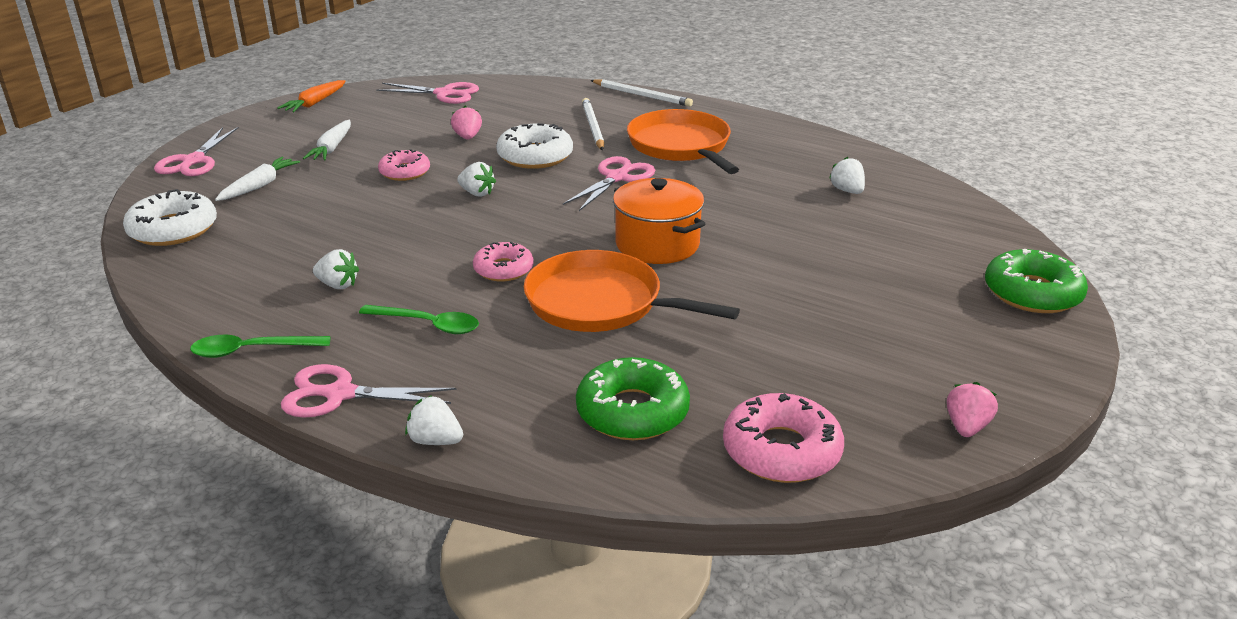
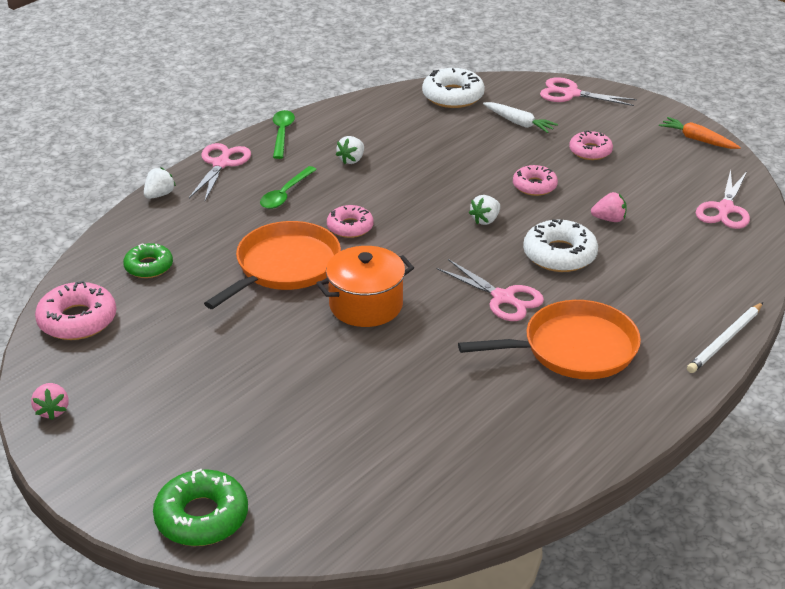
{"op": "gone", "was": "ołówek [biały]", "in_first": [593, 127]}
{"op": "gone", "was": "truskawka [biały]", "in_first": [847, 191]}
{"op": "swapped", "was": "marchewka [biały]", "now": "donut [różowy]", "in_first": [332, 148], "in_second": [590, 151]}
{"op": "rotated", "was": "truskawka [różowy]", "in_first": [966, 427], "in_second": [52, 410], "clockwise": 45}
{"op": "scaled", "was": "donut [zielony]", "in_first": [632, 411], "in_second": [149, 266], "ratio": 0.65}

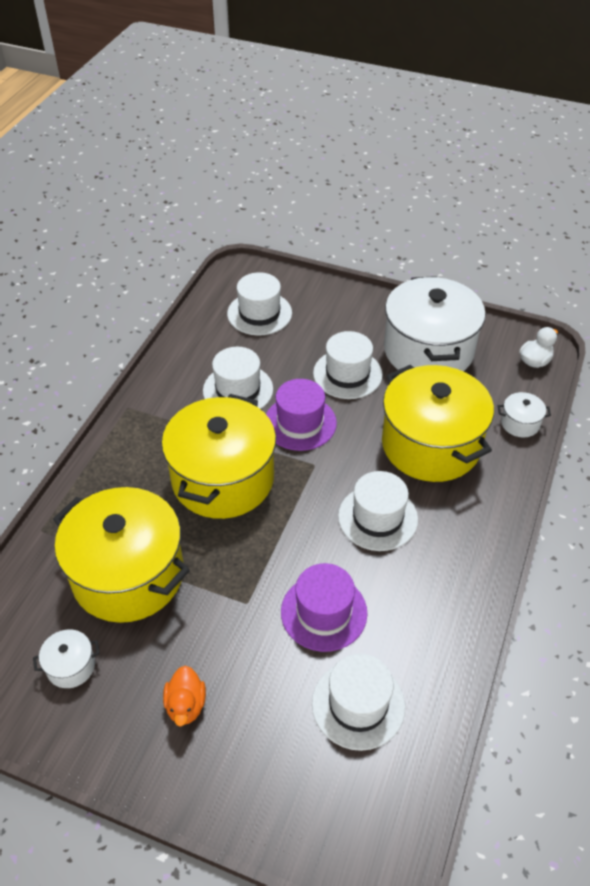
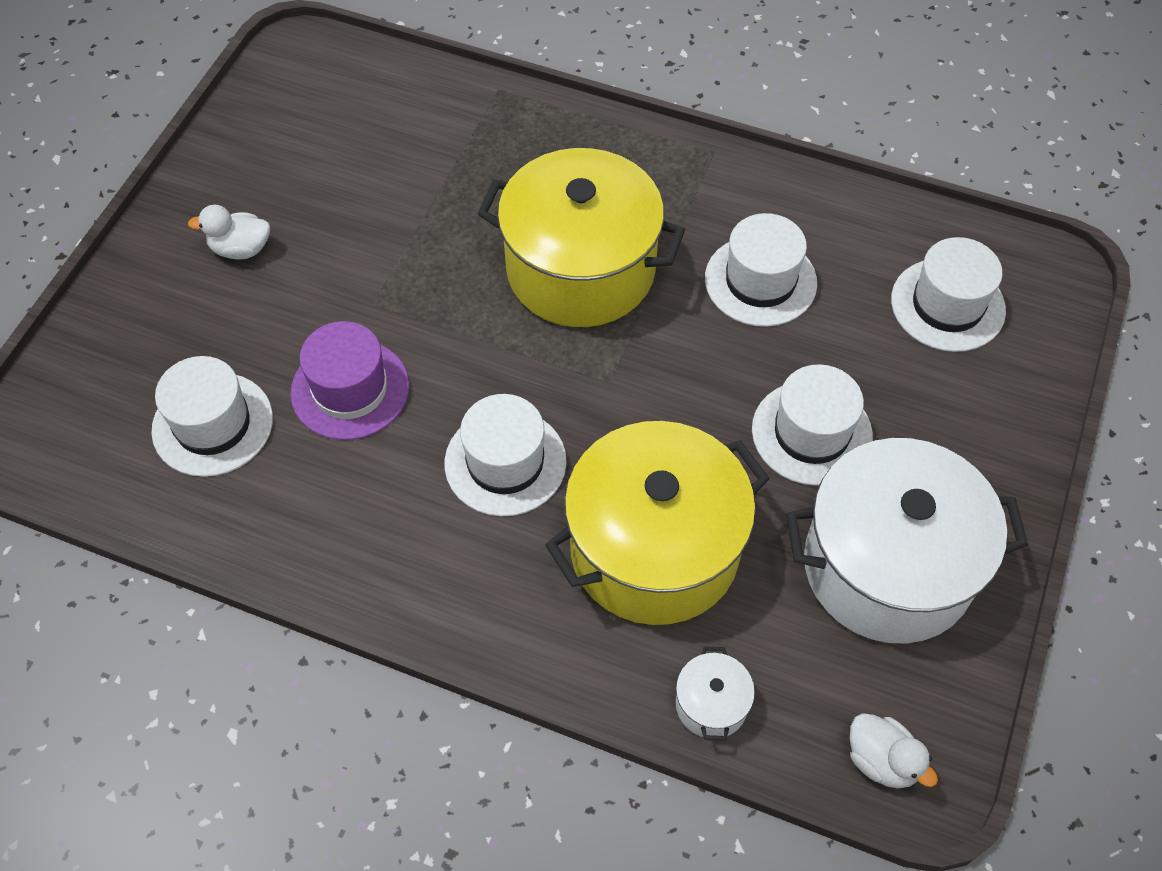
{"op": "gone", "was": "garnek [biały]", "in_first": [71, 666]}
{"op": "gone", "was": "garnek [żółty]", "in_first": [128, 575]}
{"op": "gone", "was": "kapelusz [fioletowy]", "in_first": [300, 423]}
{"op": "repainted", "was": "kaczka [pomarańczowy]", "now": "kaczka [biały]", "in_first": [186, 705], "in_second": [241, 249]}

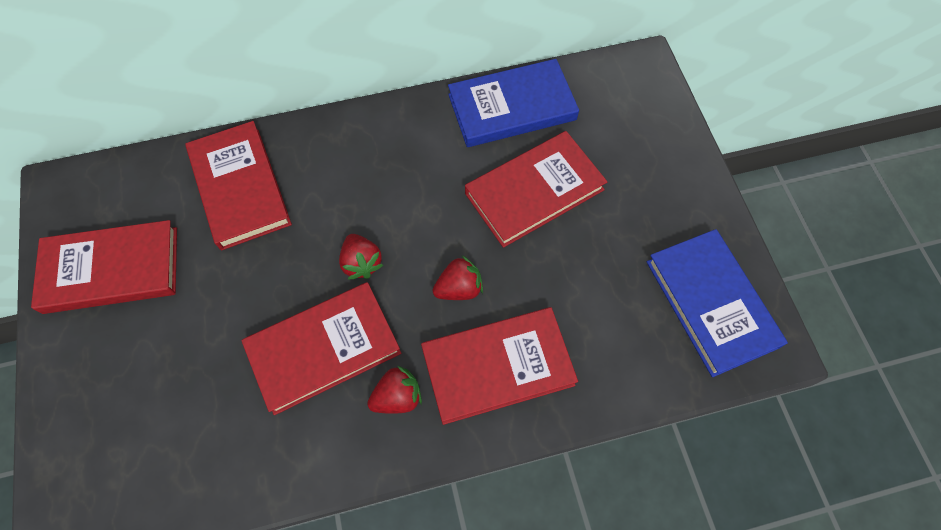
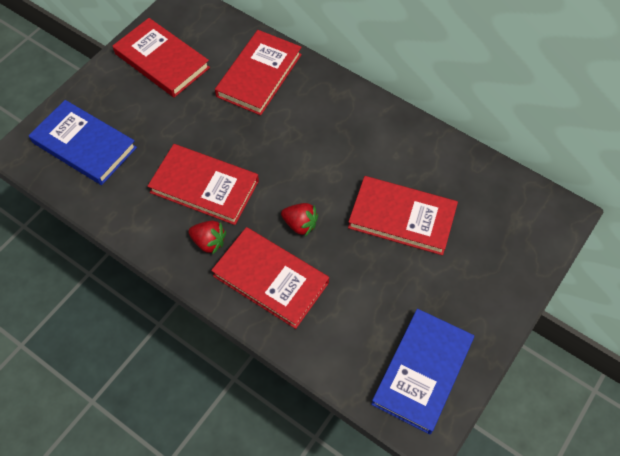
{"op": "gone", "was": "truskawka [czerwony]", "in_first": [361, 263]}
{"op": "shifted", "was": "książka [niebieski]", "in_first": [512, 107], "in_second": [84, 145]}

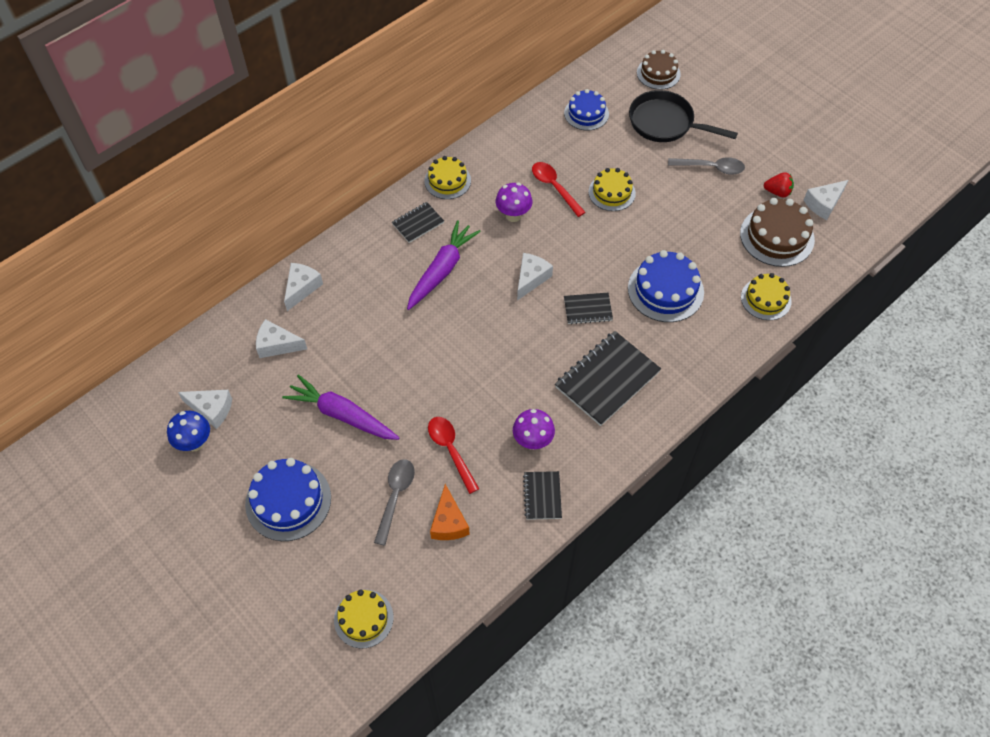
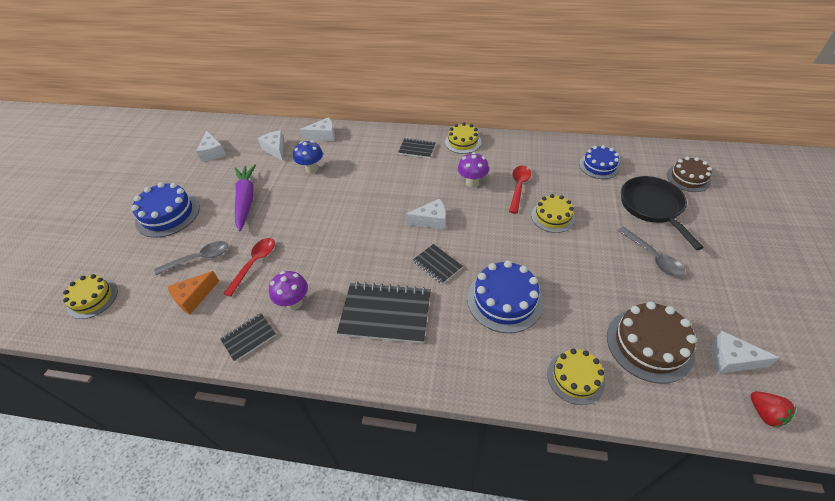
{"op": "gone", "was": "marchewka [fioletowy]", "in_first": [442, 270]}
{"op": "shifted", "was": "grzyb [niebieski]", "in_first": [195, 443], "in_second": [312, 169]}
{"op": "shifted", "was": "truskawka [czerwony]", "in_first": [777, 192], "in_second": [765, 413]}

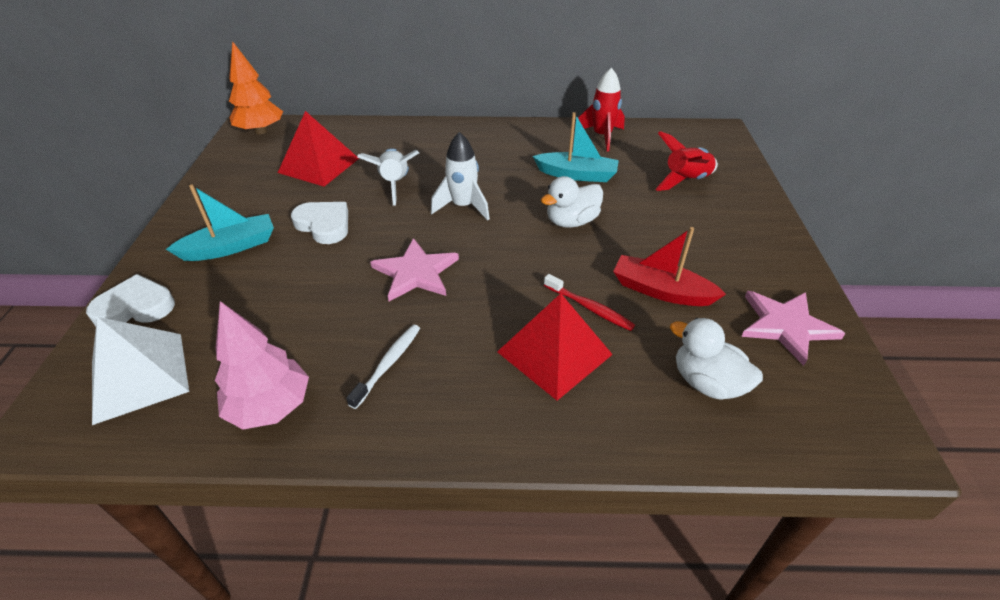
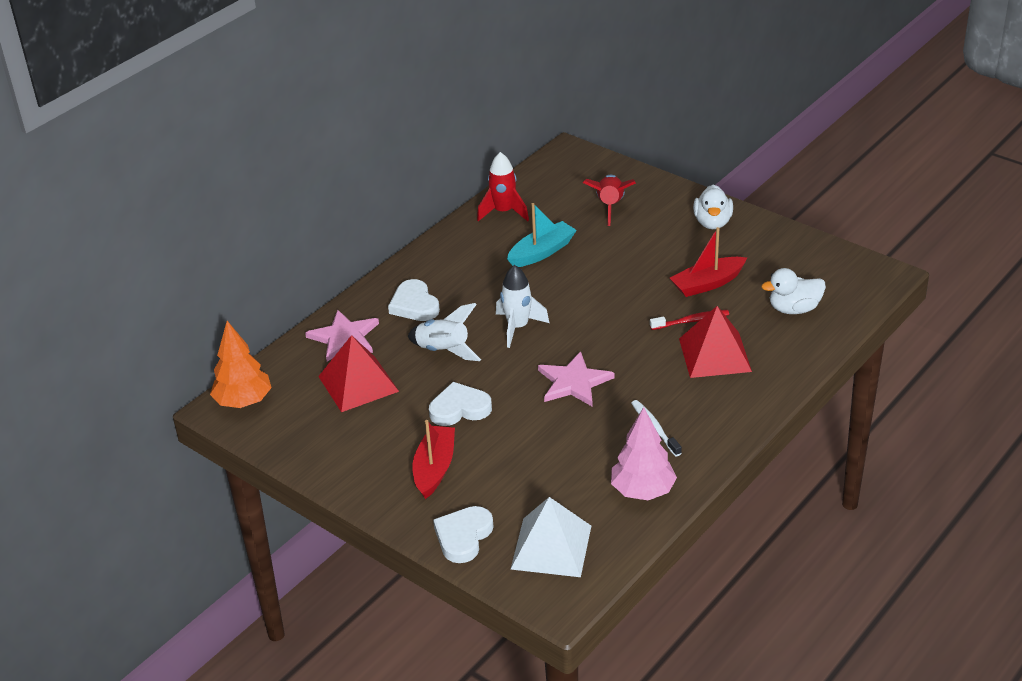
{"op": "new", "now": "serce [biały]", "in_second": [414, 305]}
{"op": "shifted", "was": "kaczka [biały]", "in_first": [571, 221], "in_second": [712, 223]}
{"op": "shifted", "was": "gwiazda [różowy]", "in_first": [786, 326], "in_second": [344, 338]}
{"op": "repainted", "was": "łódka [turkusowy]", "now": "łódka [czerwony]", "in_first": [230, 247], "in_second": [434, 468]}

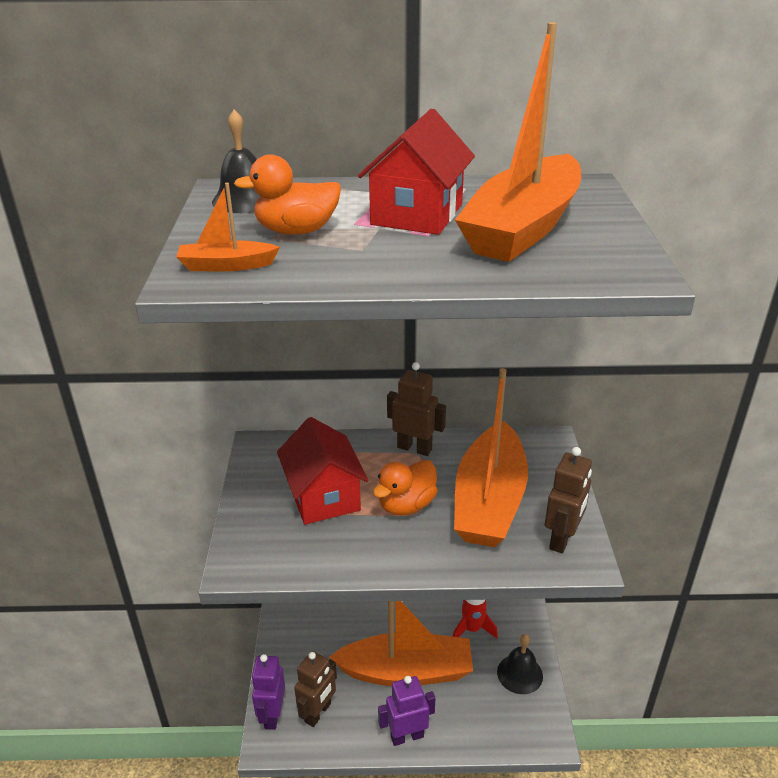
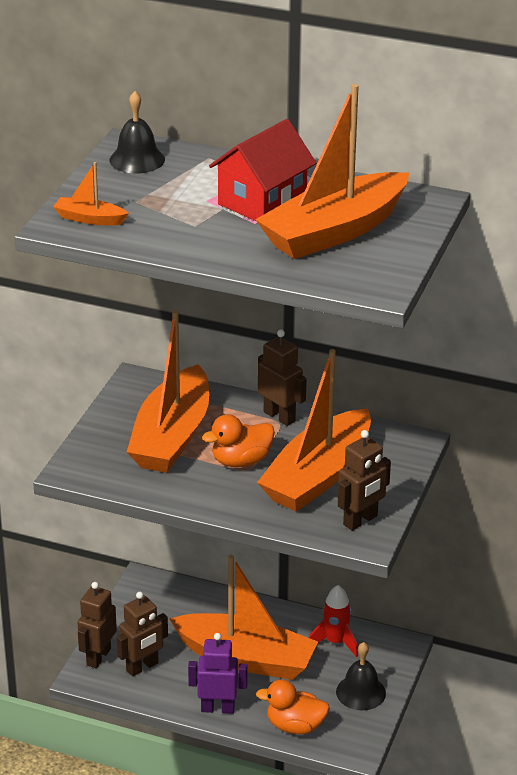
{"op": "shifted", "was": "kaczka [pomarańczowy]", "in_first": [296, 231], "in_second": [295, 726]}
{"op": "swapped", "was": "domek [czerwony]", "now": "łódka [pomarańczowy]", "in_first": [324, 496], "in_second": [172, 436]}
{"op": "repainted", "was": "robot [fioletowy]", "now": "robot [brązowy]", "in_first": [272, 715], "in_second": [98, 657]}

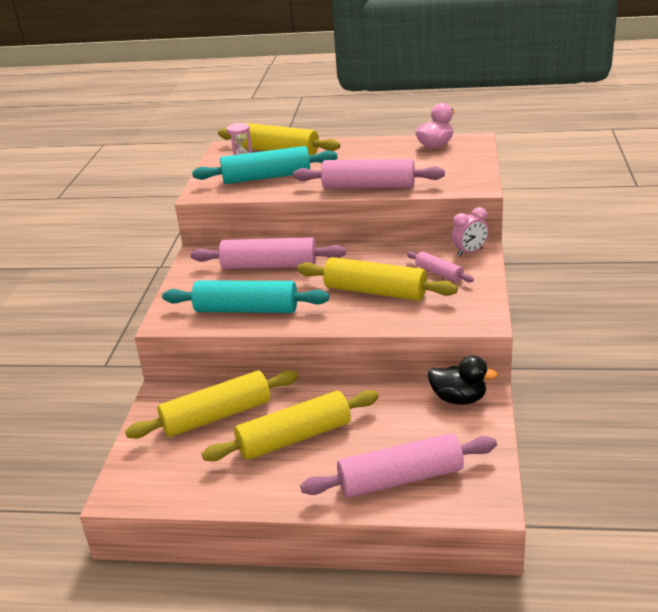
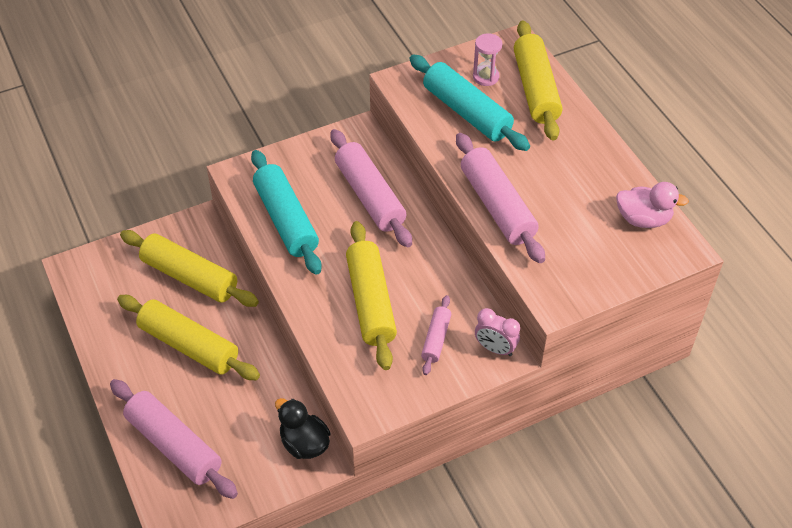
{"op": "rotated", "was": "kaczka [czarny]", "in_first": [458, 399], "in_second": [304, 443], "clockwise": 150}

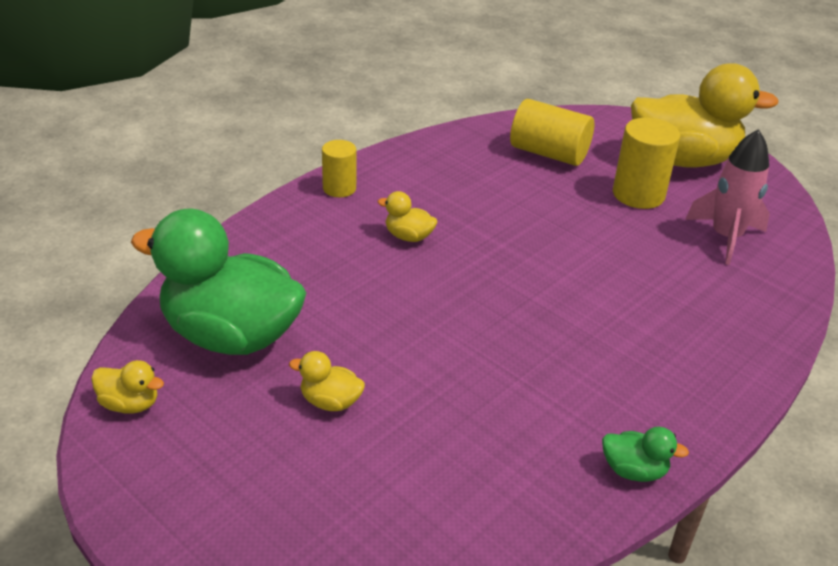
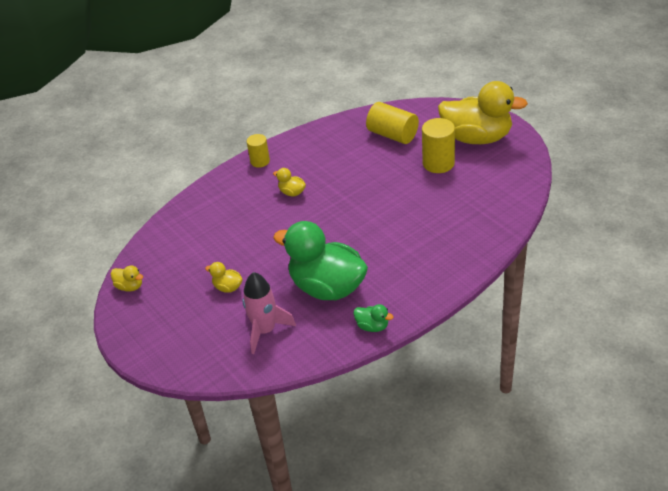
{"op": "shifted", "was": "kaczka [zielony]", "in_first": [231, 335], "in_second": [327, 287]}
{"op": "shifted", "was": "rakieta [różowy]", "in_first": [726, 237], "in_second": [265, 330]}

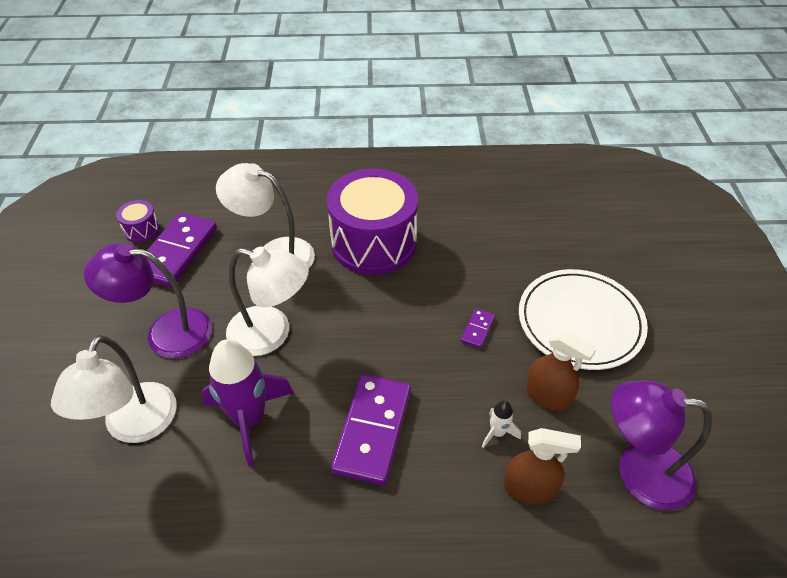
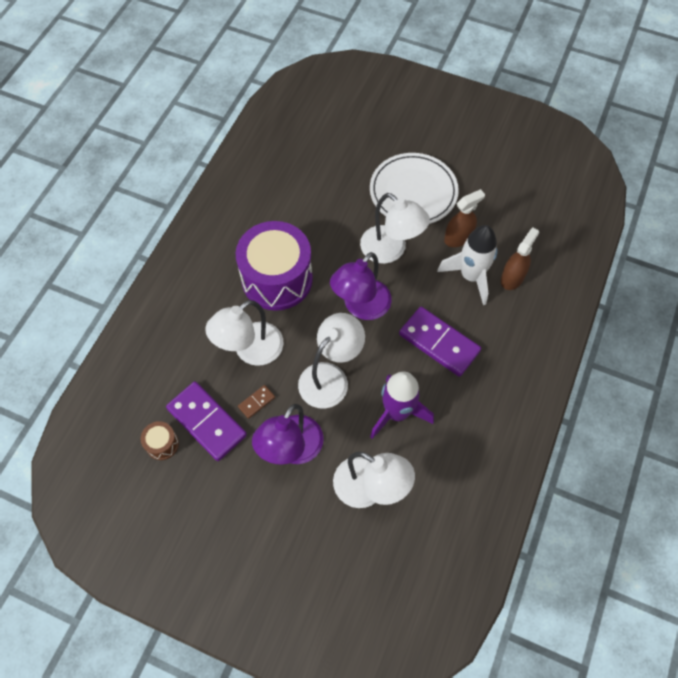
{"op": "new", "now": "kostka domina [brązowy]", "in_second": [256, 402]}
{"op": "shifted", "was": "lampka [fioletowy]", "in_first": [638, 471], "in_second": [361, 307]}
{"op": "swapped", "was": "kostka domina [fioletowy]", "now": "lampka [biały]", "in_first": [477, 329], "in_second": [390, 250]}
{"op": "repainted", "was": "bęben [fioletowy]", "now": "bęben [brązowy]", "in_first": [142, 230], "in_second": [162, 444]}
{"op": "scaled", "was": "rakieta [biały]", "in_first": [497, 432], "in_second": [471, 276], "ratio": 2.24}

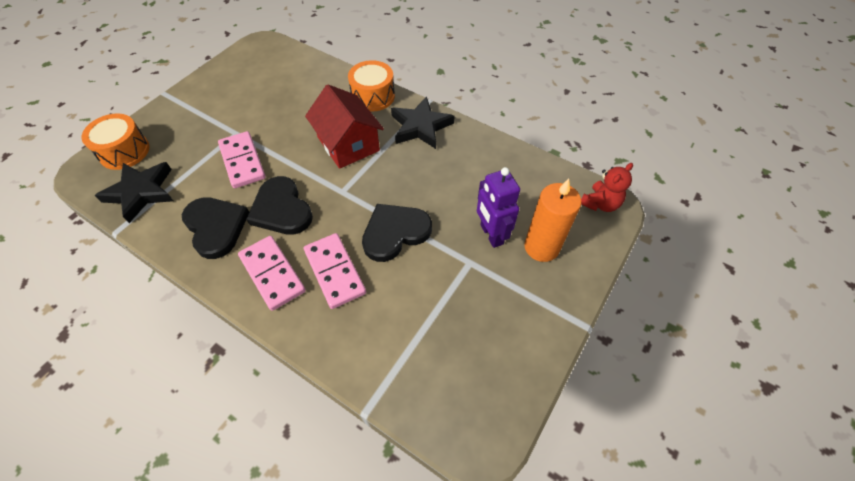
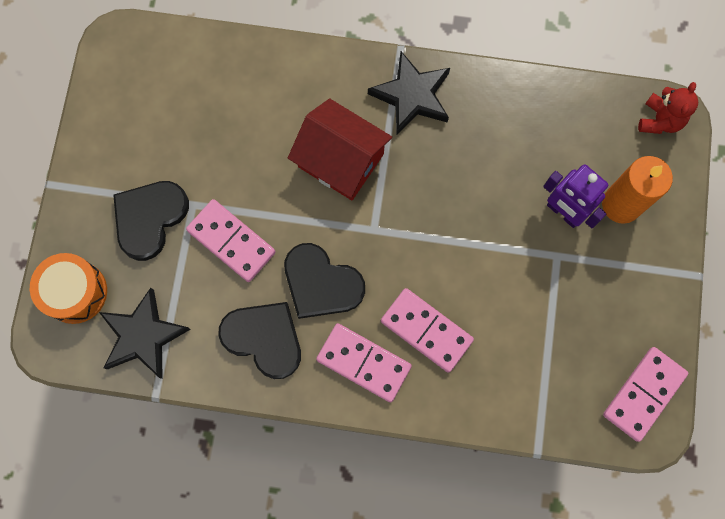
{"op": "gone", "was": "bęben [pomarańczowy]", "in_first": [373, 96]}
{"op": "new", "now": "kostka domina [różowy]", "in_second": [643, 394]}
{"op": "shifted", "was": "serce [czarny]", "in_first": [395, 233], "in_second": [149, 218]}

